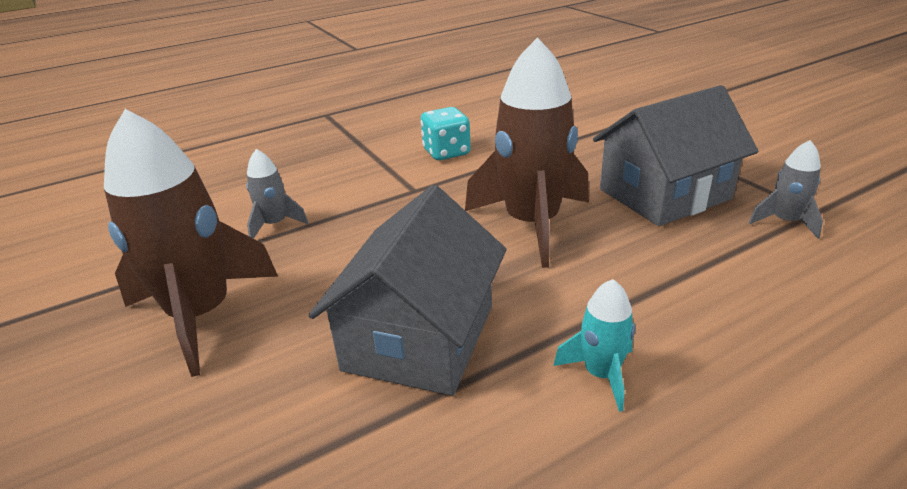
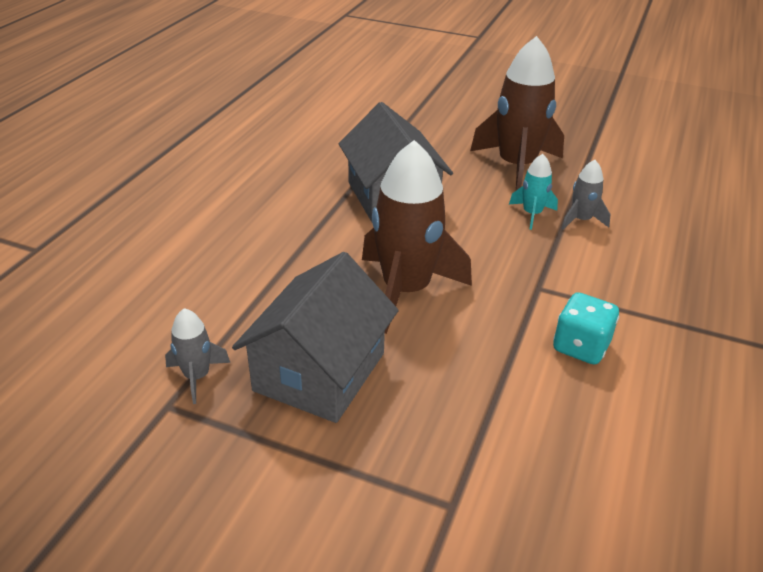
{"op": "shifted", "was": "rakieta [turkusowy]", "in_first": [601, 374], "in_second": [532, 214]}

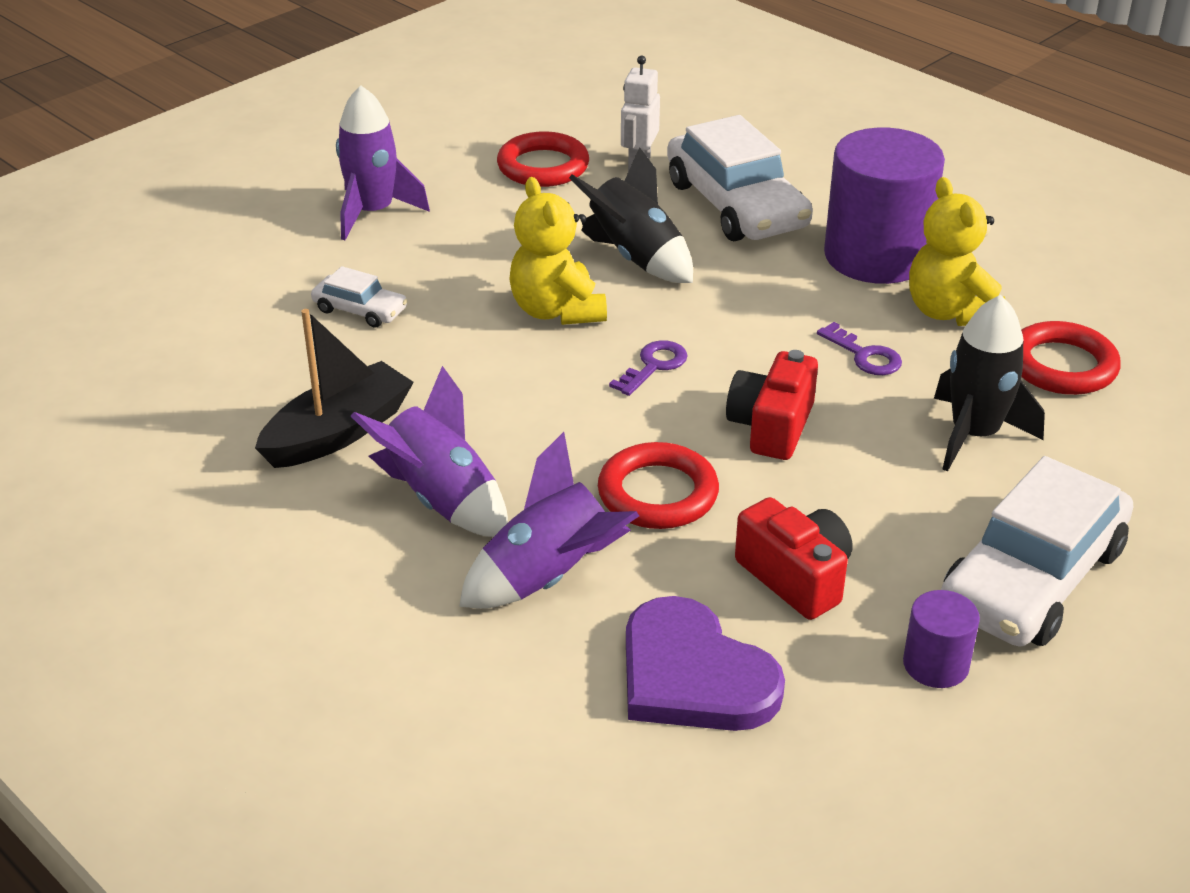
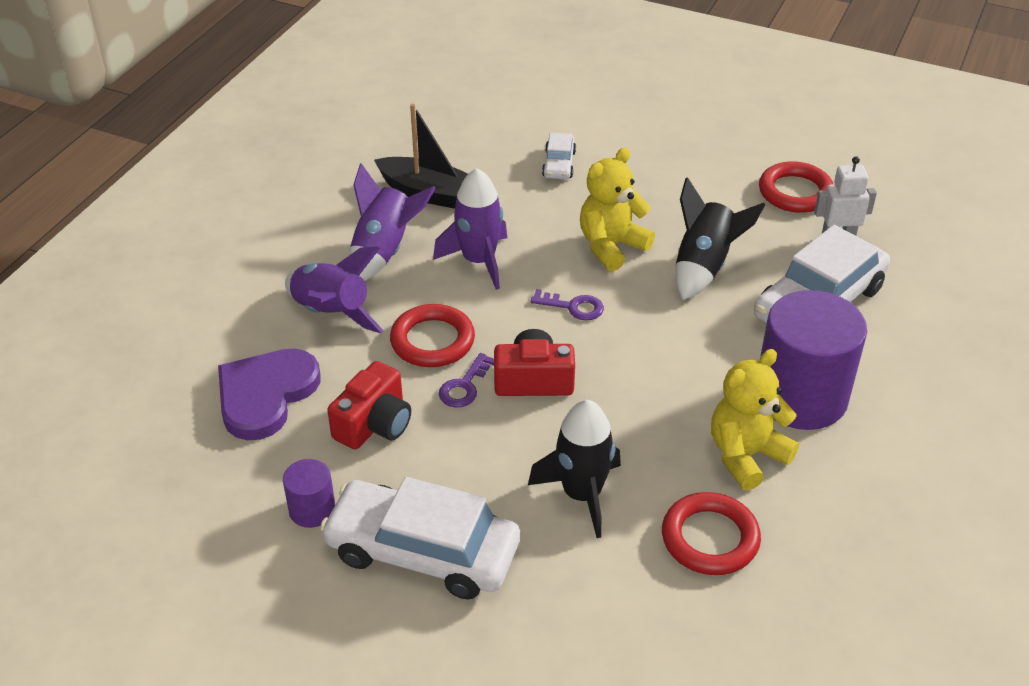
{"op": "shifted", "was": "rakieta [fioletowy]", "in_first": [373, 212], "in_second": [479, 261]}
{"op": "shifted", "was": "klucz [fioletowy]", "in_first": [864, 355], "in_second": [464, 386]}

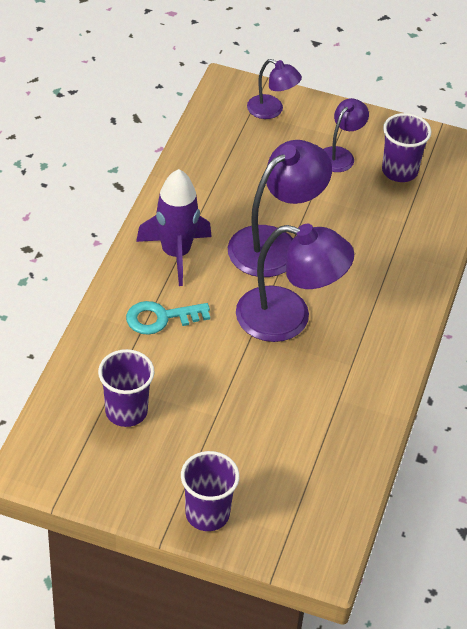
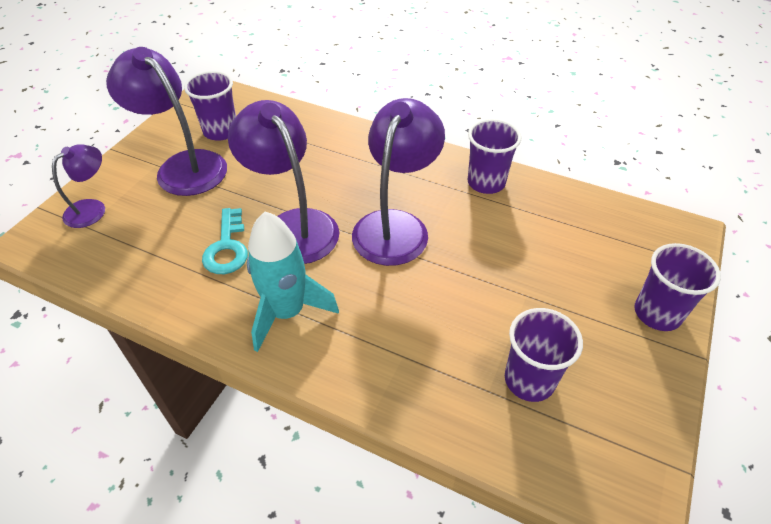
{"op": "new", "now": "szklanka [fioletowy]", "in_second": [486, 182]}
{"op": "shifted", "was": "klucz [turkusowy]", "in_first": [160, 318], "in_second": [227, 247]}
{"op": "repainted", "was": "rakieta [fioletowy]", "now": "rakieta [turkusowy]", "in_first": [175, 253], "in_second": [287, 312]}
{"op": "scaled", "was": "lampka [fioletowy]", "in_first": [340, 155], "in_second": [183, 166], "ratio": 1.81}

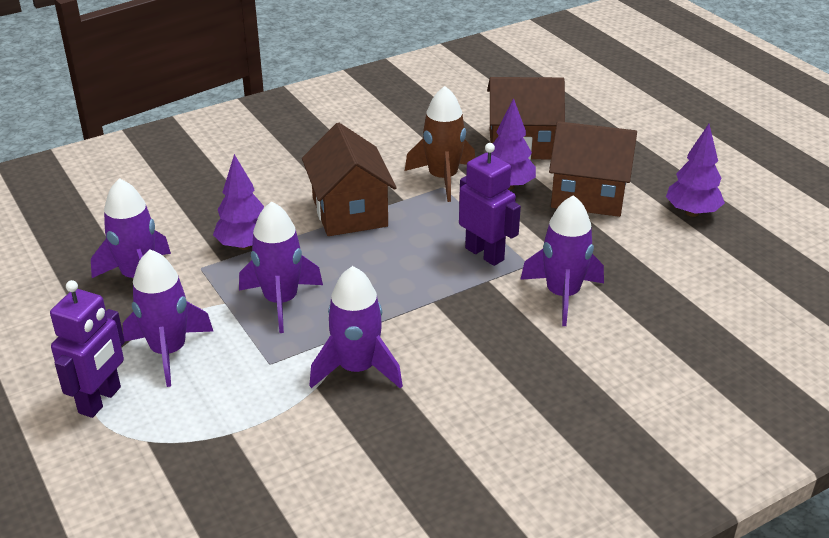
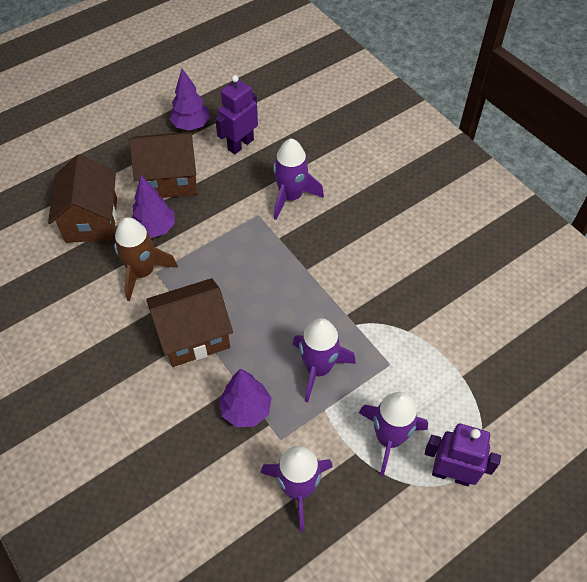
{"op": "gone", "was": "rakieta [fioletowy]", "in_first": [357, 369]}
{"op": "shifted", "was": "robot [fioletowy]", "in_first": [485, 254], "in_second": [240, 144]}
{"op": "rotated", "was": "domek [brązowy]", "in_first": [588, 196], "in_second": [169, 180], "clockwise": 75}

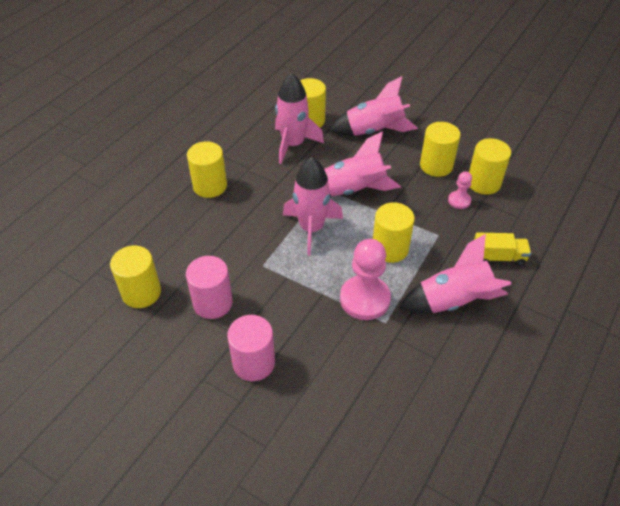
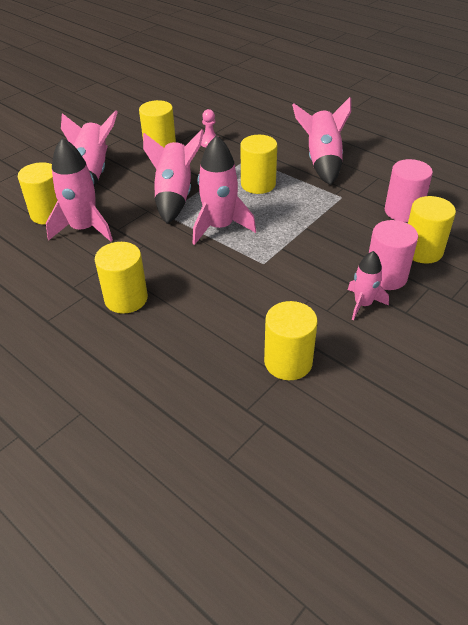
{"op": "gone", "was": "pionek [różowy]", "in_first": [364, 299]}
{"op": "gone", "was": "ciężarówka [żółty]", "in_first": [498, 257]}
{"op": "new", "now": "rakieta [różowy]", "in_second": [363, 304]}
{"op": "shifted", "was": "walec [różowy]", "in_first": [212, 303], "in_second": [403, 211]}
{"op": "shifted", "was": "walec [żółty]", "in_first": [483, 183], "in_second": [422, 251]}

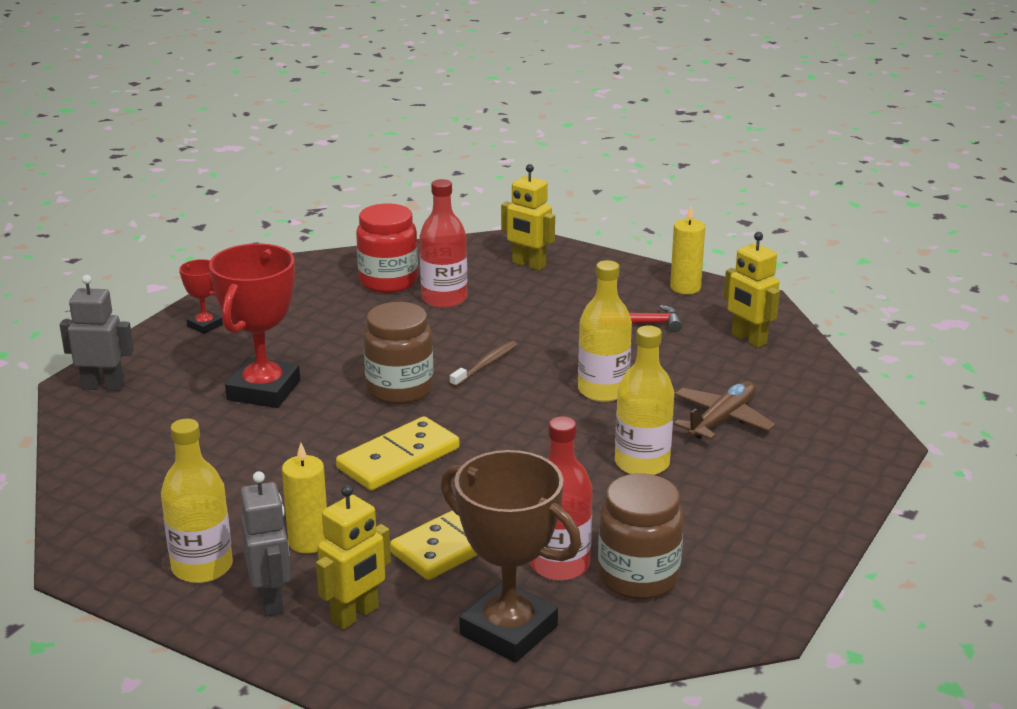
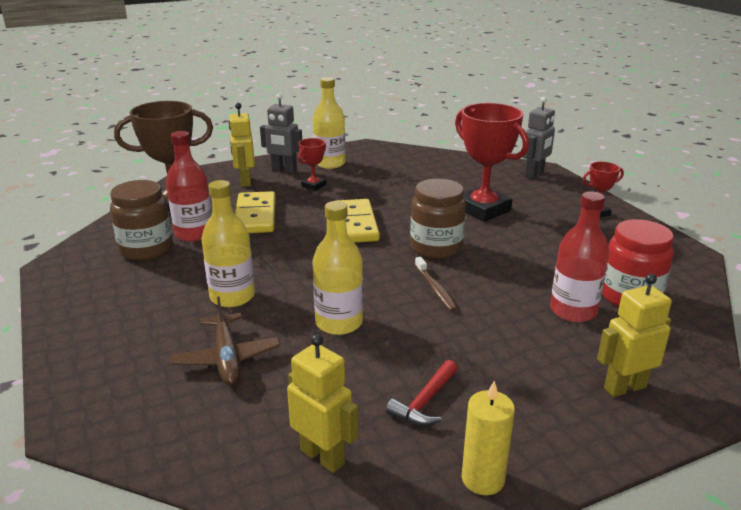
{"op": "swapped", "was": "świeca [żółty]", "now": "puchar [czerwony]", "in_first": [308, 542], "in_second": [313, 186]}
{"op": "rotated", "was": "robot [żółty]", "in_first": [748, 339], "in_second": [323, 456], "clockwise": 45}

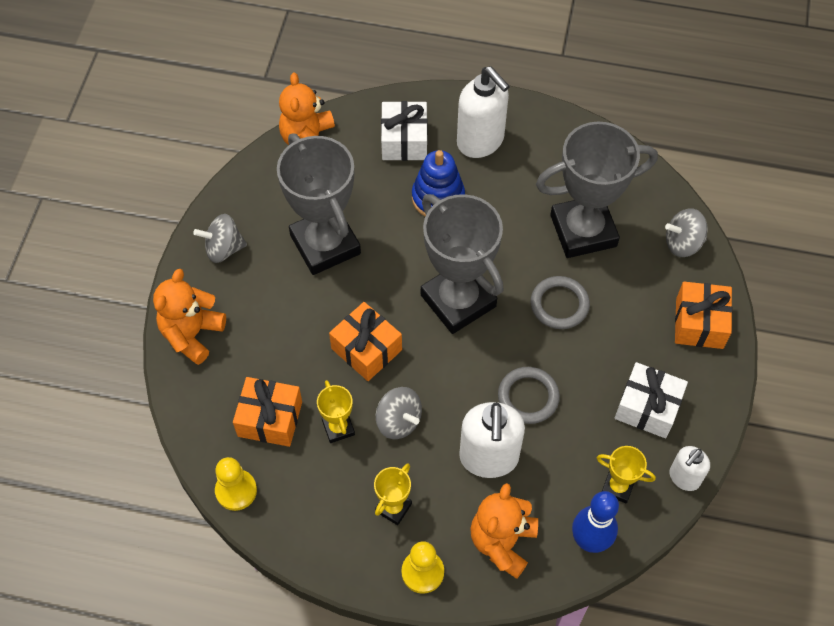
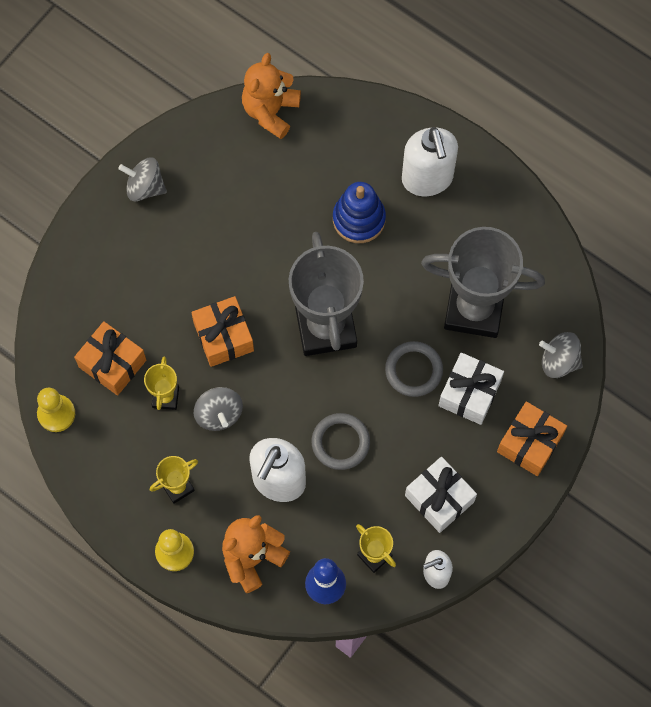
{"op": "gone", "was": "miś [pomarańczowy]", "in_first": [192, 334]}
{"op": "gone", "was": "puchar [szary]", "in_first": [325, 244]}
{"op": "shifted", "was": "prezent [biały]", "in_first": [404, 140], "in_second": [469, 393]}

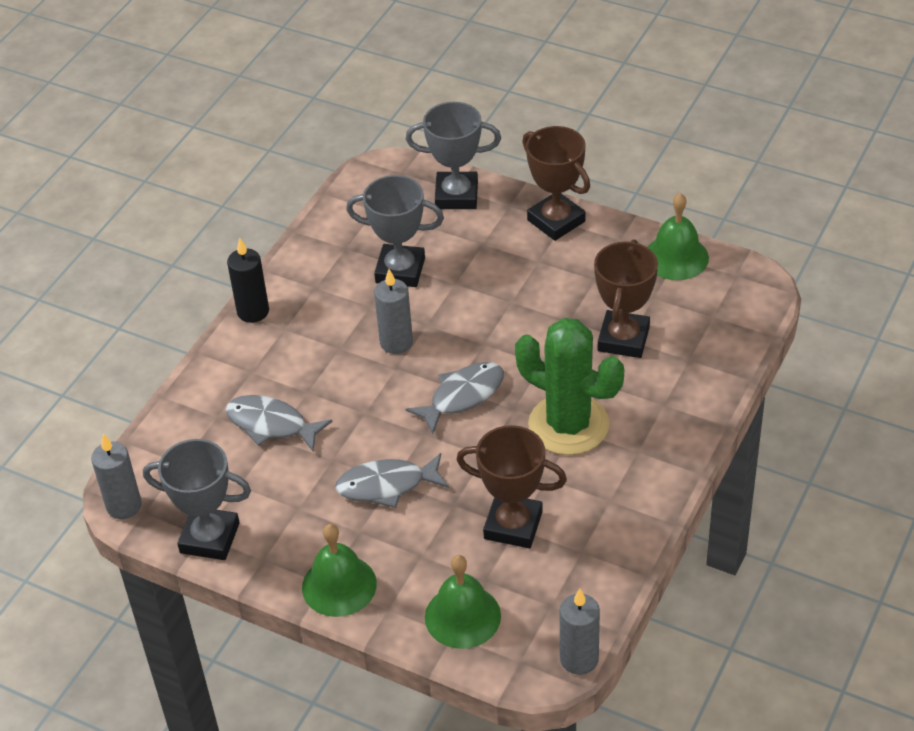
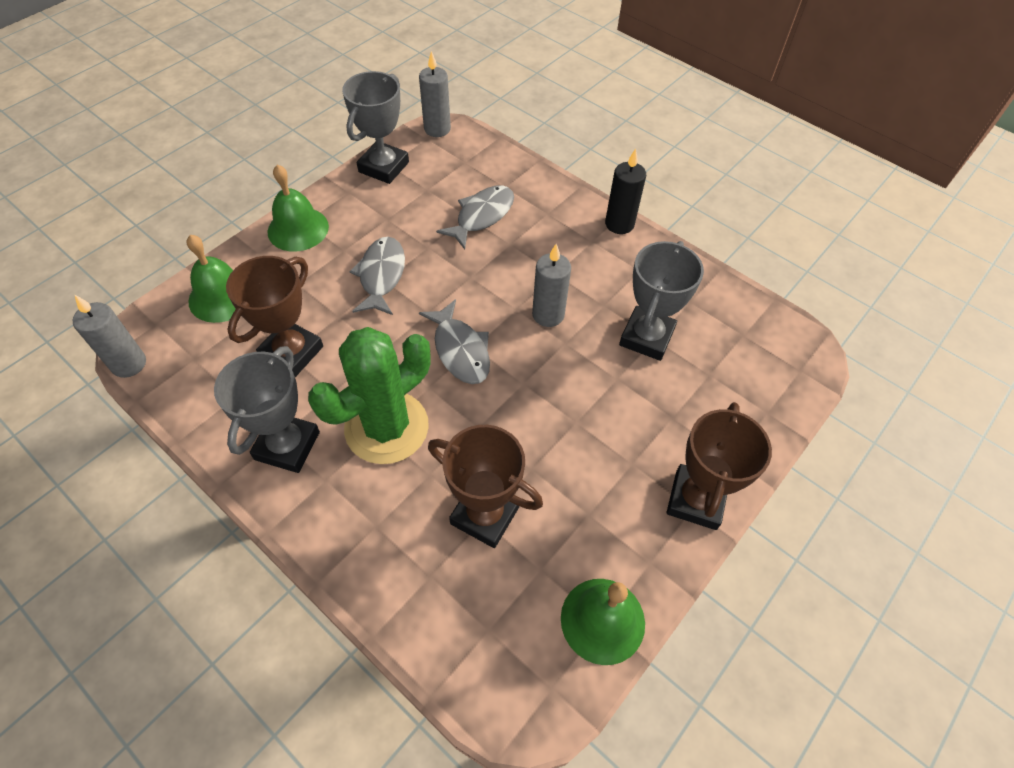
{"op": "shifted", "was": "puchar [szary]", "in_first": [456, 196], "in_second": [287, 445]}
{"op": "rotated", "was": "puchar [brązowy]", "in_first": [556, 221], "in_second": [695, 500], "clockwise": -45}

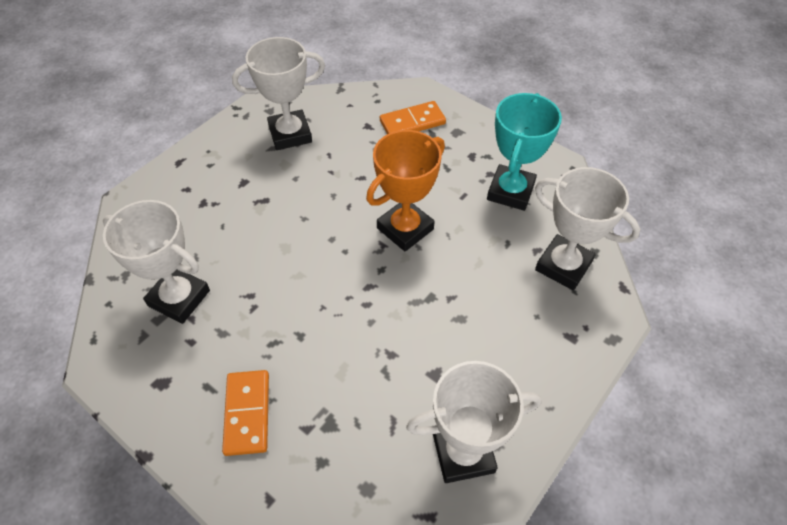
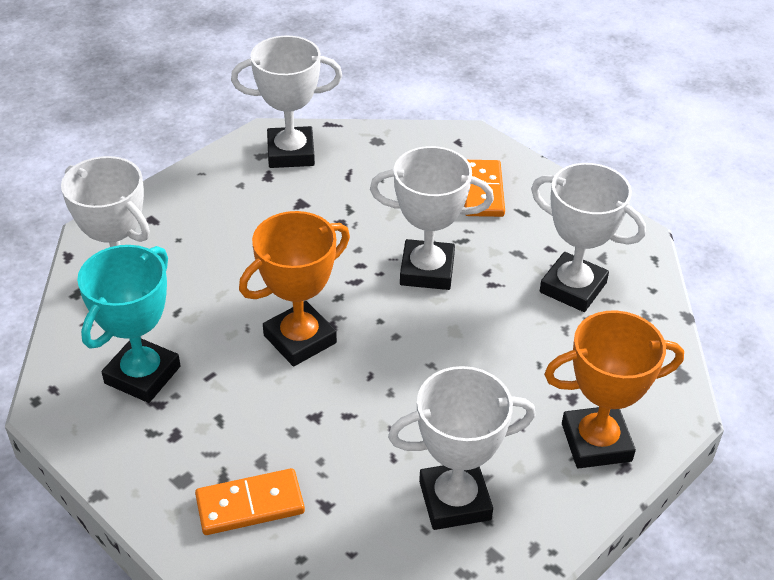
{"op": "new", "now": "puchar [biały]", "in_second": [427, 270]}
{"op": "new", "now": "puchar [pomarańczowy]", "in_second": [596, 442]}

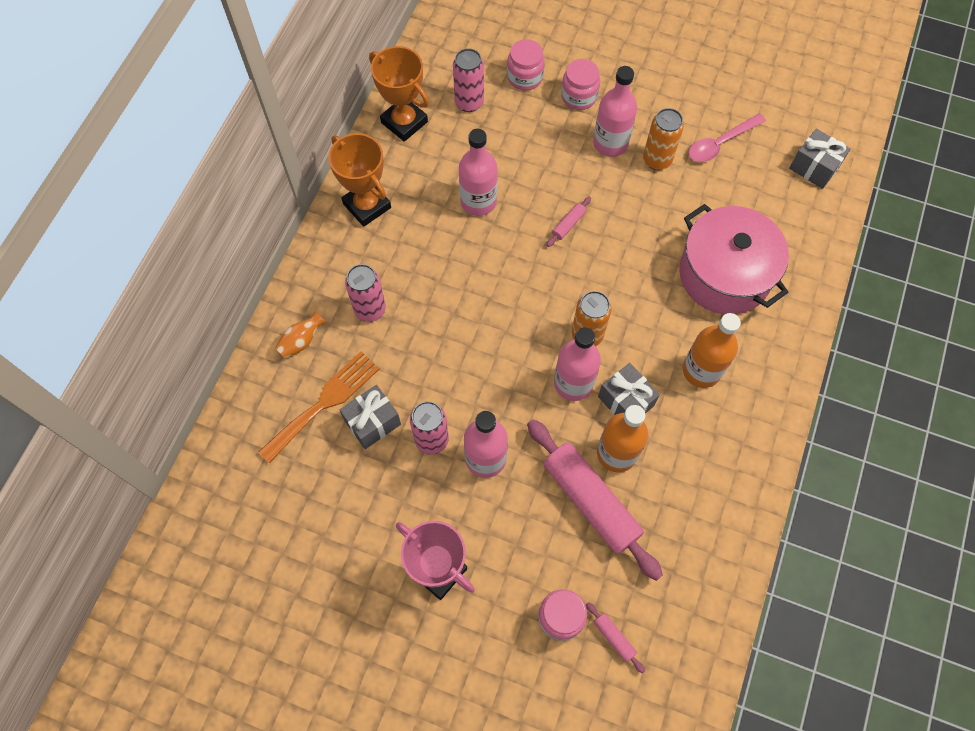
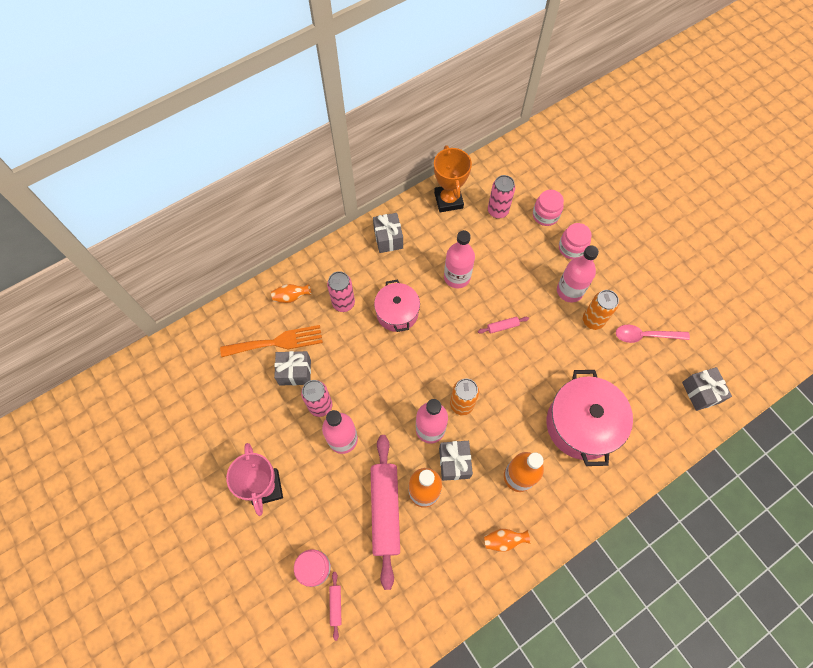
{"op": "new", "now": "garnek [różowy]", "in_second": [397, 313]}
{"op": "new", "now": "wazon [pomarańczowy]", "in_second": [503, 540]}
{"op": "swapped", "was": "puchar [pomarańczowy]", "now": "prezent [szary]", "in_first": [367, 206], "in_second": [388, 238]}

